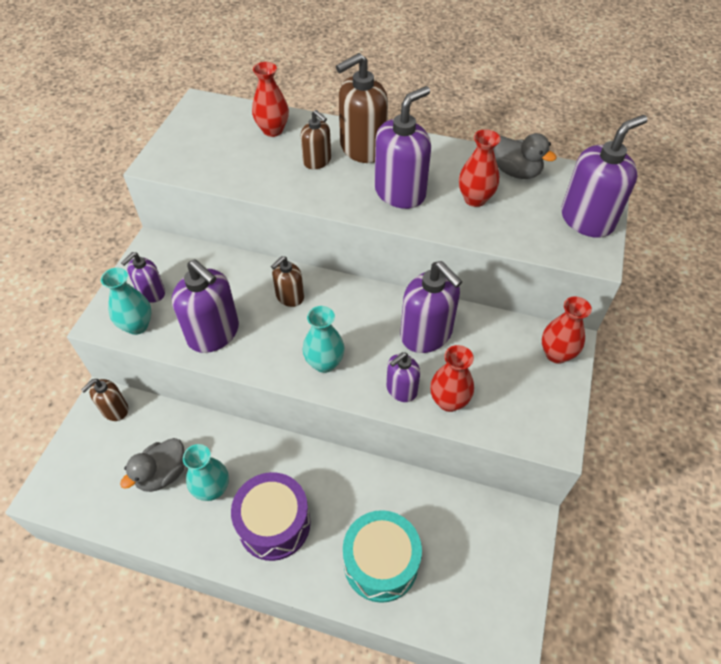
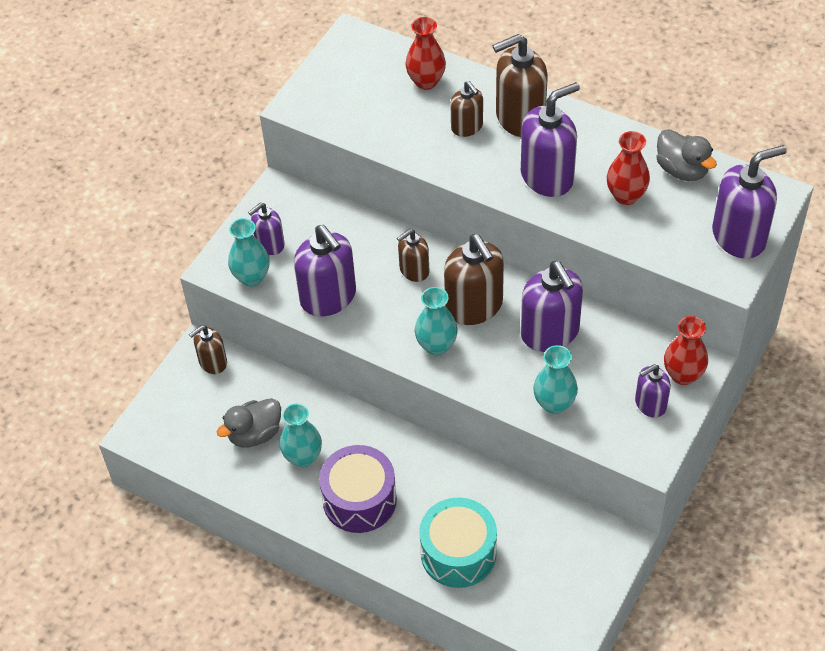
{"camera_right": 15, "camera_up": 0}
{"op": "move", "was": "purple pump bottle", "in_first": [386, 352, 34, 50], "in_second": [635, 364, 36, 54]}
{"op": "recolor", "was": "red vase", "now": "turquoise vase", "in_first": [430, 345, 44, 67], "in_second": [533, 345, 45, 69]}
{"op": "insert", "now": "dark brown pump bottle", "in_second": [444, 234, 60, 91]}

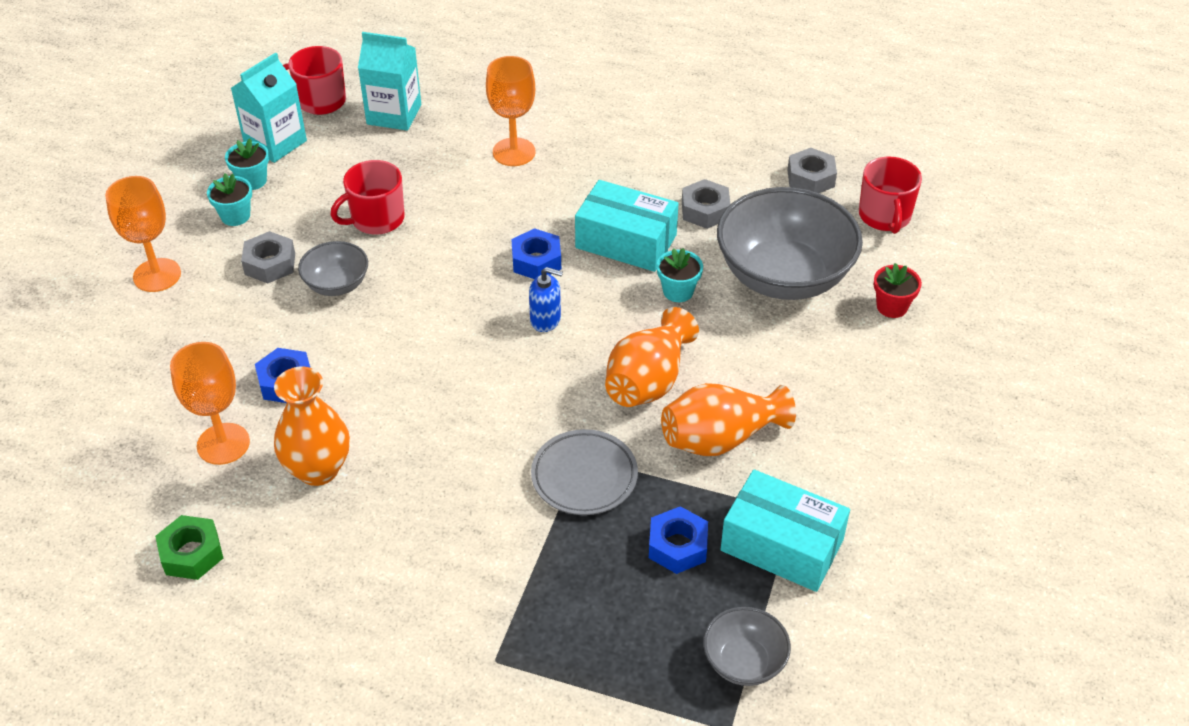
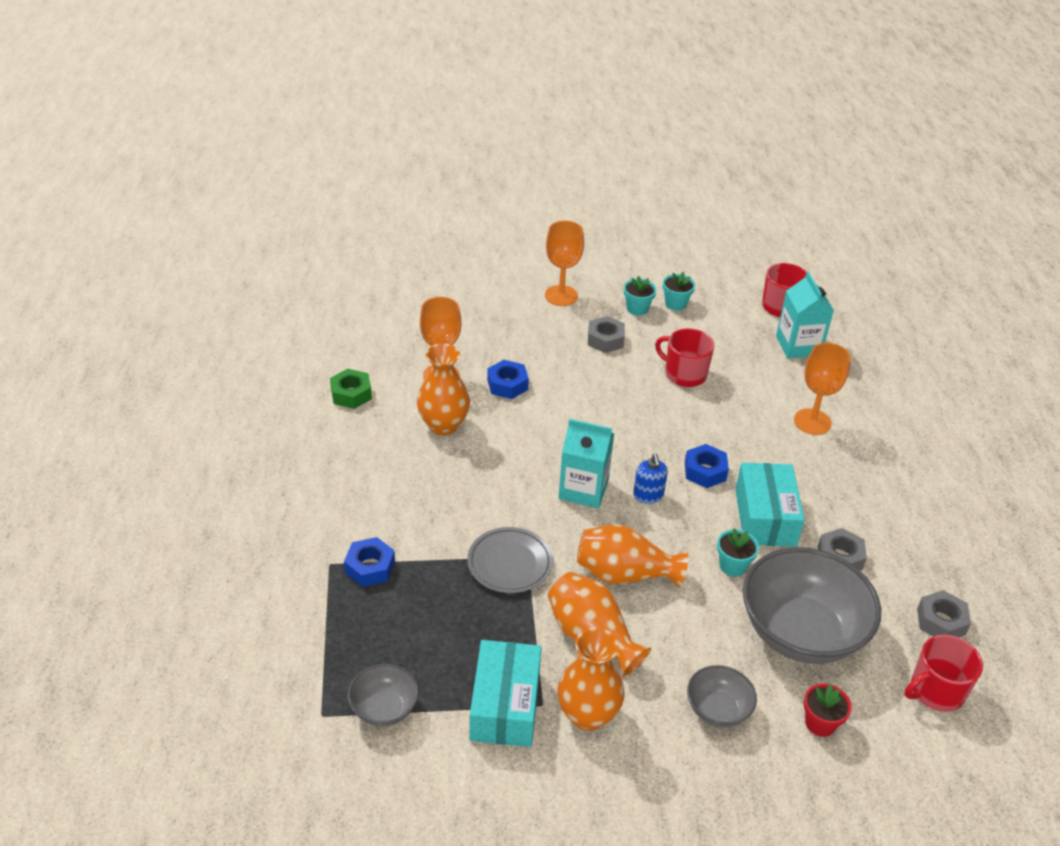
{"camera_right": 65, "camera_up": -5}
{"op": "move", "was": "turquoise carton", "in_first": [231, 52, 76, 111], "in_second": [559, 419, 55, 89]}
{"op": "move", "was": "grey deep dish", "in_first": [298, 241, 70, 55], "in_second": [687, 665, 70, 63]}
{"op": "move", "was": "cobalt hex nut", "in_first": [649, 506, 59, 68], "in_second": [344, 537, 51, 50]}
{"op": "insert", "now": "orange vase", "in_second": [557, 627, 67, 104]}

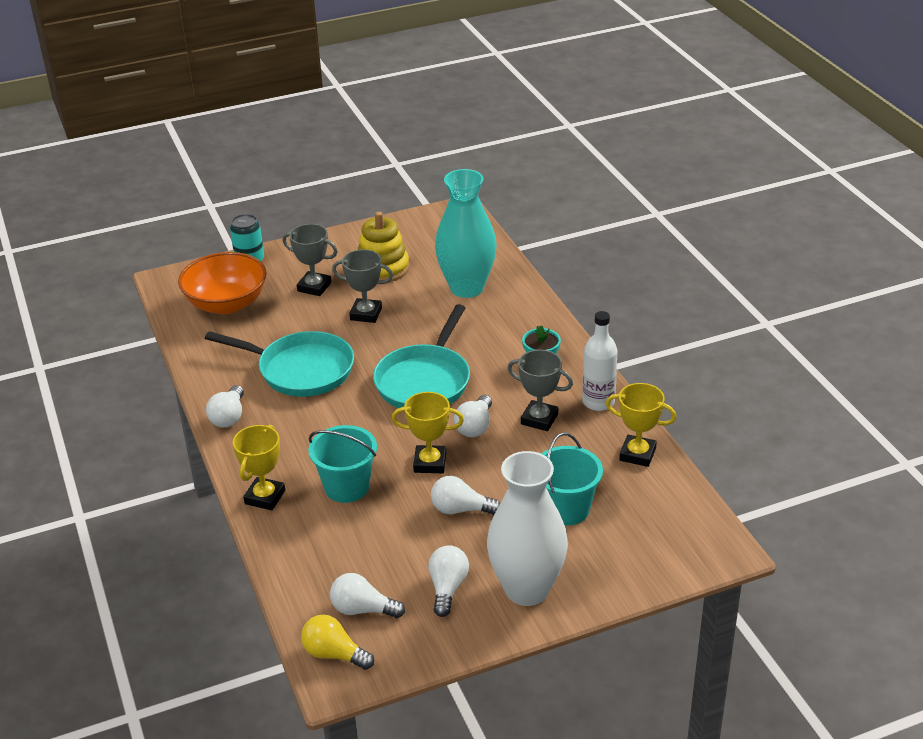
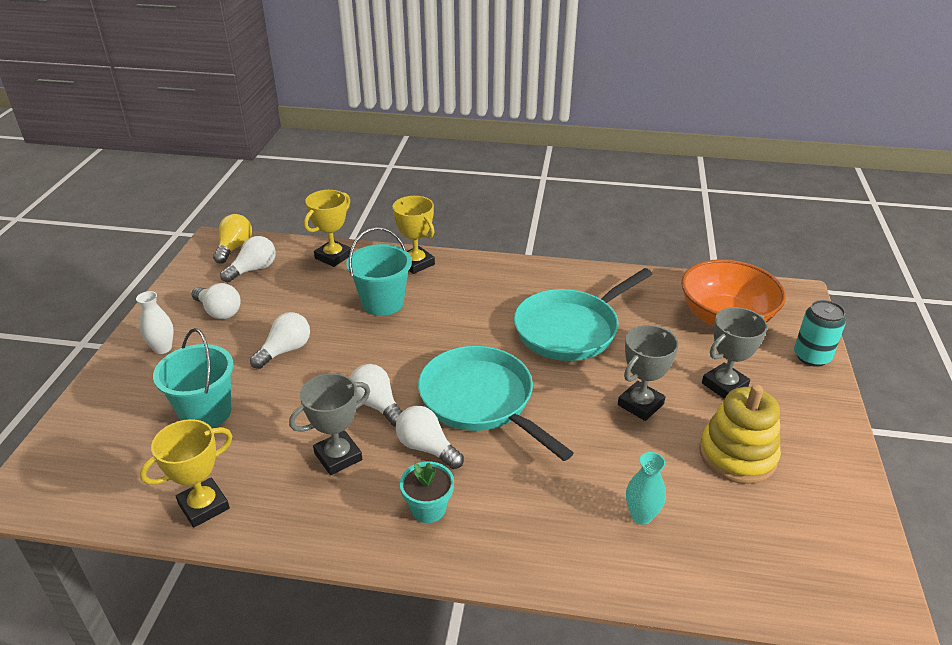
{"camera_right": 120, "camera_up": 0}
{"op": "move", "was": "white light bulb", "in_first": [206, 385, 38, 43], "in_second": [396, 406, 68, 63]}
{"op": "rotate", "was": "golden light bulb", "in_first": [301, 614, 73, 56], "in_second": [213, 214, 39, 50], "clockwise": -45}
{"op": "move", "was": "golden trophy", "in_first": [392, 392, 72, 81], "in_second": [304, 190, 47, 77]}
{"op": "resize", "was": "turquoise vase", "in_first": [435, 169, 62, 129], "in_second": [626, 452, 40, 73], "ratio": 0.42}
{"op": "resize", "was": "white vase", "in_first": [487, 451, 81, 155], "in_second": [136, 291, 38, 63], "ratio": 0.42}
{"op": "delete", "was": "white bottle", "in_first": [582, 311, 36, 100]}

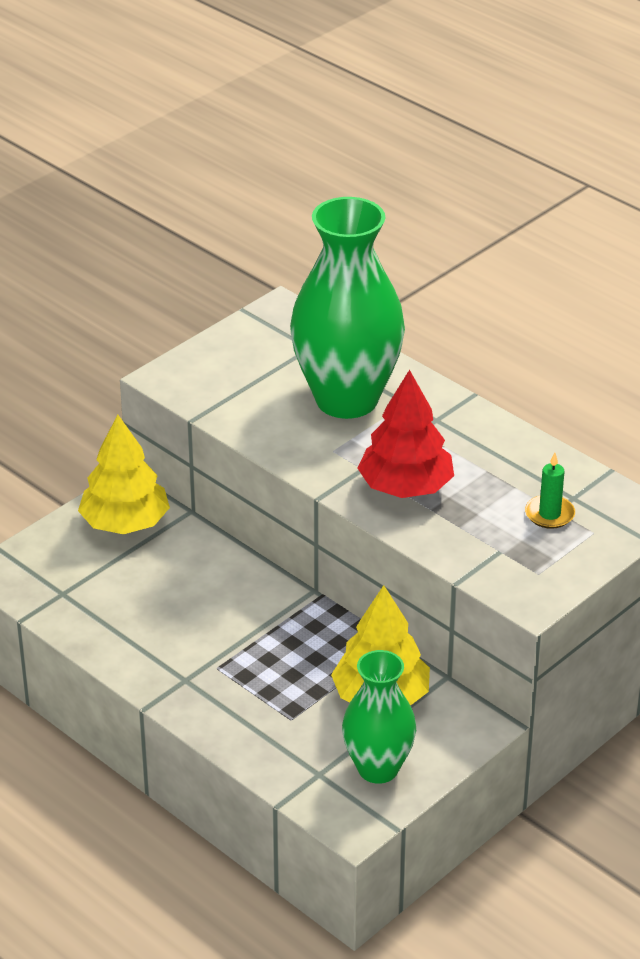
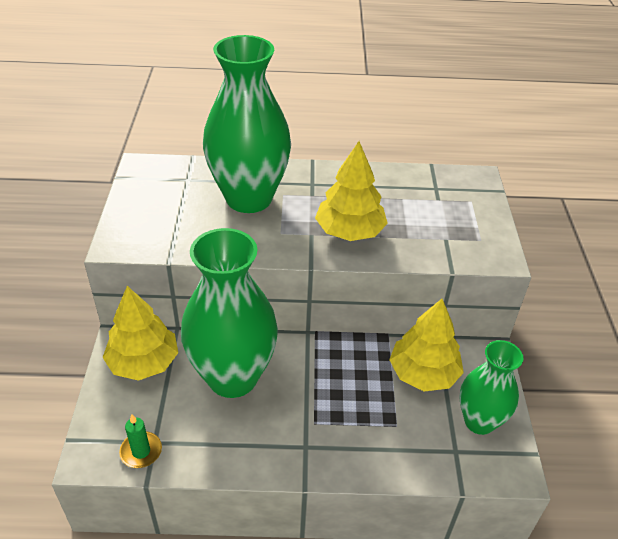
{"camera_right": -45, "camera_up": 5}
{"op": "recolor", "was": "red fir tree", "now": "golden fir tree", "in_first": [357, 370, 97, 128], "in_second": [315, 141, 73, 100]}
{"op": "move", "was": "emerald wax candle", "in_first": [525, 453, 50, 76], "in_second": [119, 414, 43, 54]}
{"op": "insert", "now": "emerald vase", "in_second": [181, 228, 97, 170]}

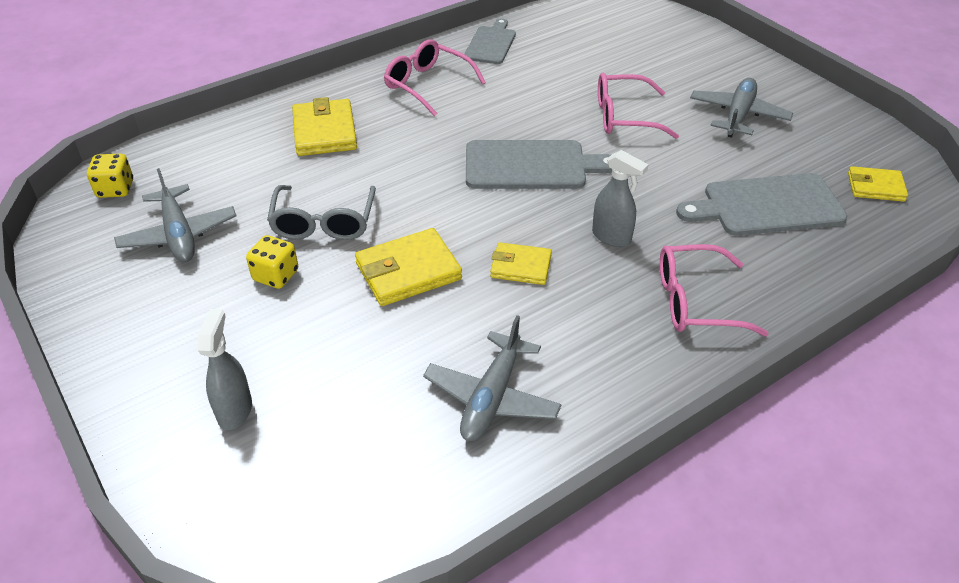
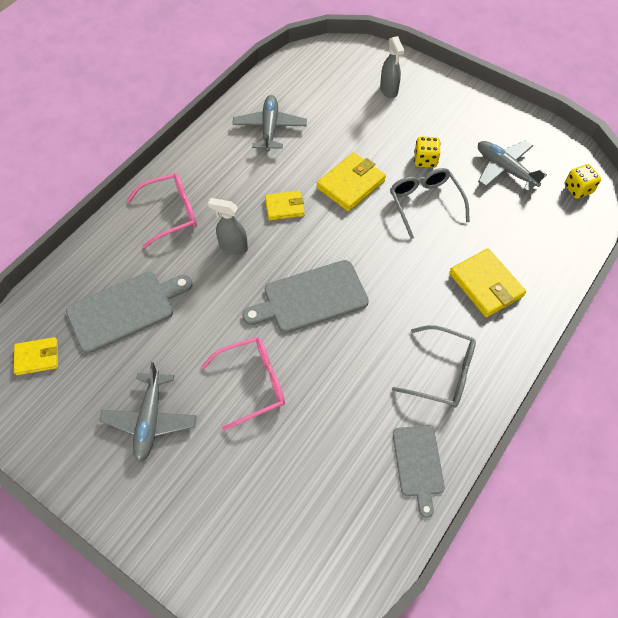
{"camera_right": 160, "camera_up": 15}
{"op": "recolor", "was": "rosy glasses", "now": "grey glasses", "in_first": [384, 39, 102, 78], "in_second": [392, 325, 84, 83]}

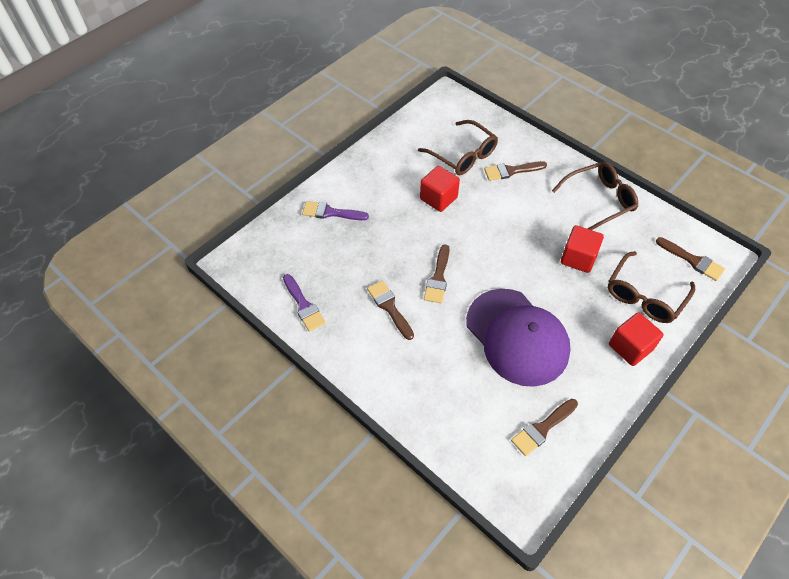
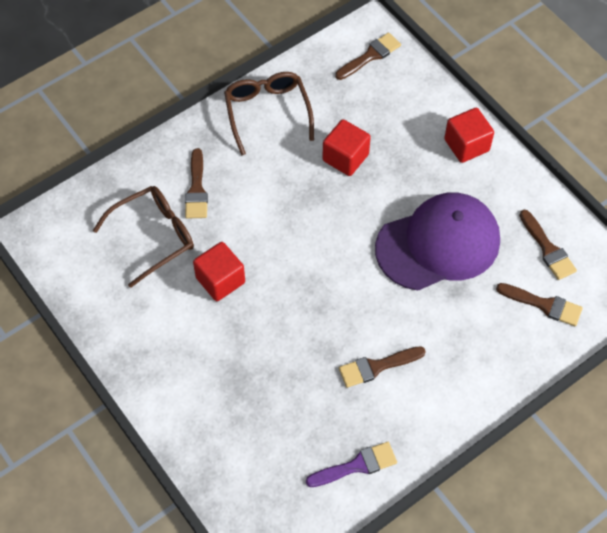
{"camera_right": -80, "camera_up": 5}
{"op": "delete", "was": "purple brush", "in_first": [302, 201, 67, 19]}
{"op": "move", "was": "dark brown brush", "in_first": [424, 244, 25, 59], "in_second": [496, 283, 87, 43]}
{"op": "delete", "was": "dark brown glasses", "in_first": [608, 251, 87, 72]}

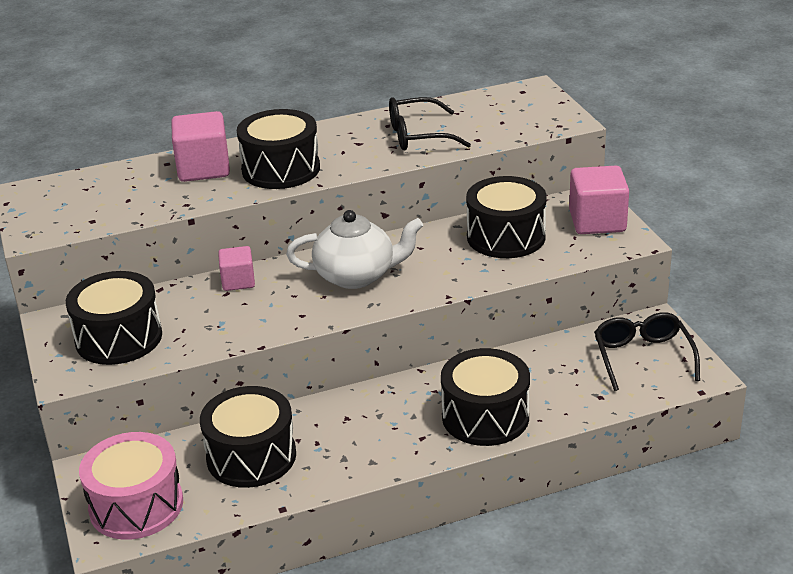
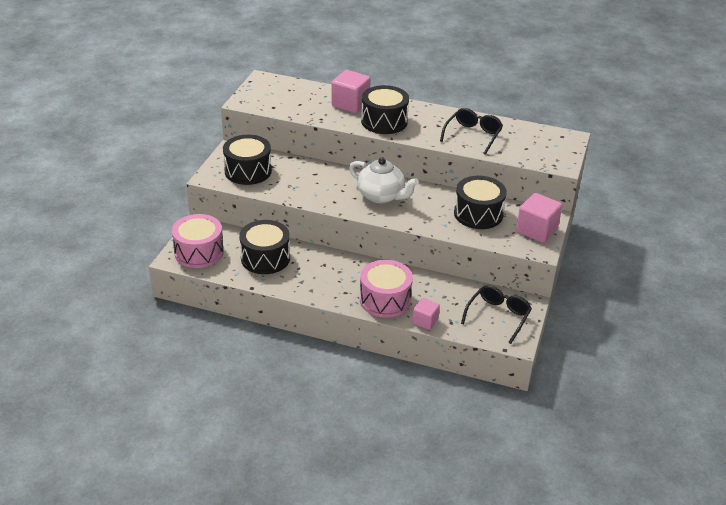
{"camera_right": 35, "camera_up": 5}
{"op": "move", "was": "rosy block", "in_first": [218, 246, 37, 45], "in_second": [412, 298, 28, 32]}
{"op": "rotate", "was": "jet-black glasses", "in_first": [389, 97, 82, 53], "in_second": [440, 108, 63, 47], "clockwise": 90}
{"op": "recolor", "was": "jet-black toy drum", "now": "rosy toy drum", "in_first": [441, 348, 89, 98], "in_second": [360, 260, 53, 58]}

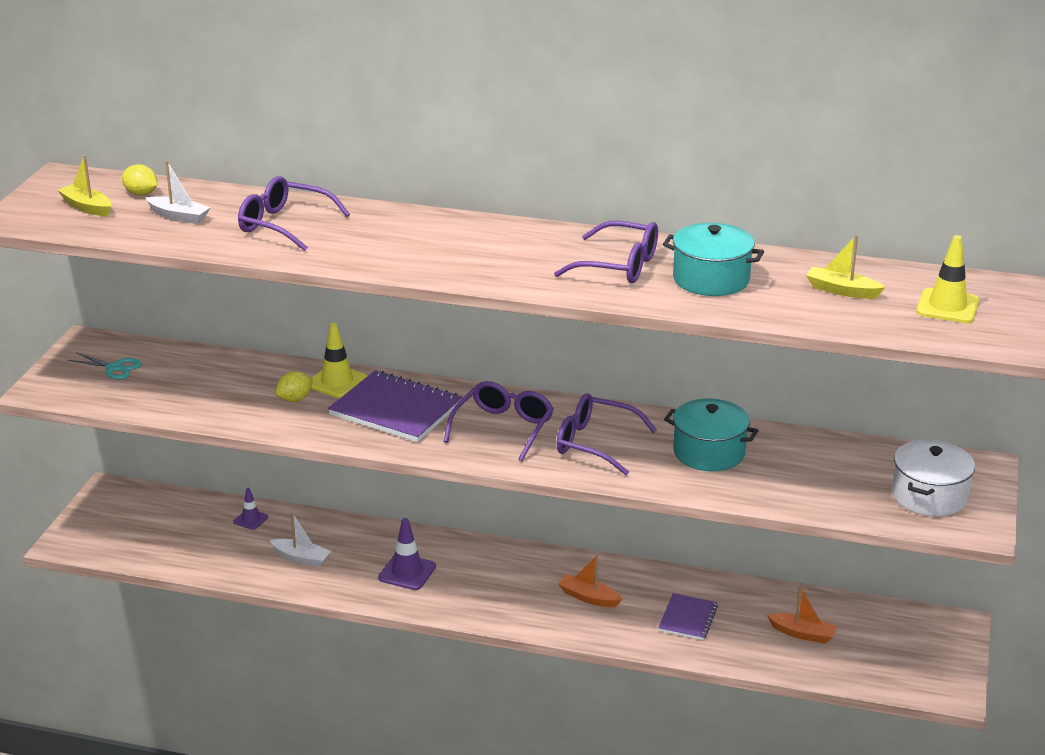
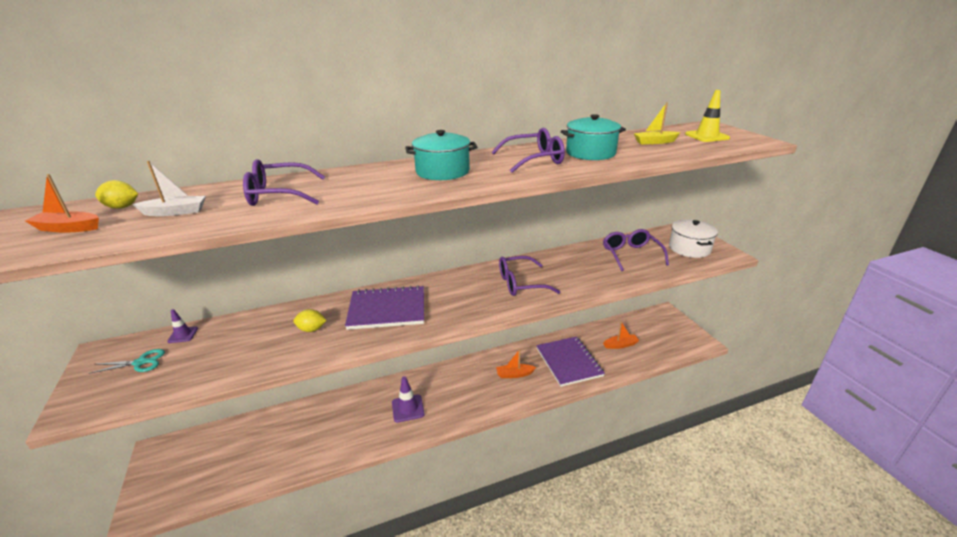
{"camera_right": -35, "camera_up": 0}
{"op": "recolor", "was": "golden sailboat", "now": "orange sailboat", "in_first": [58, 155, 53, 61], "in_second": [25, 174, 74, 59]}
{"op": "move", "was": "purple traffic cone", "in_first": [233, 488, 36, 42], "in_second": [167, 309, 31, 34]}
{"op": "delete", "was": "white sailboat", "in_first": [270, 512, 61, 55]}
{"op": "rotate", "was": "golden lemon", "in_first": [275, 371, 38, 31], "in_second": [293, 309, 34, 23], "clockwise": 75}
{"op": "delete", "was": "golden traffic cone", "in_first": [311, 323, 56, 75]}
{"op": "move", "was": "purple glasses", "in_first": [444, 381, 110, 80], "in_second": [603, 229, 66, 42]}
{"op": "resize", "was": "purple notepad", "in_first": [658, 593, 60, 47], "in_second": [536, 336, 69, 51], "ratio": 1.79}
{"op": "move", "was": "turquoise pot", "in_first": [664, 398, 95, 73], "in_second": [405, 130, 72, 50]}

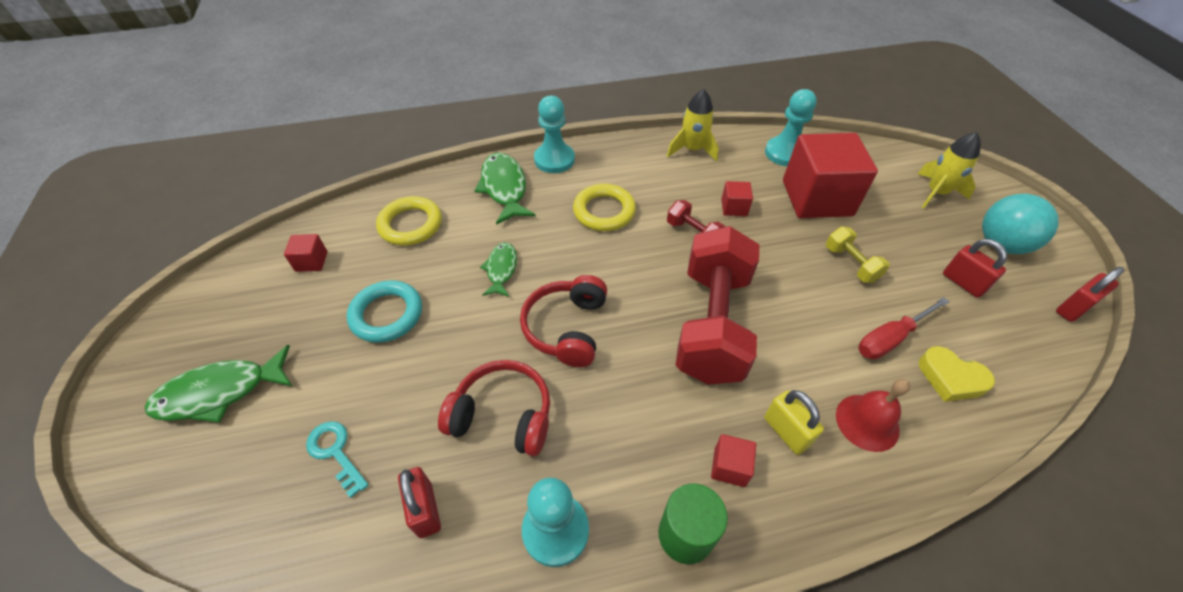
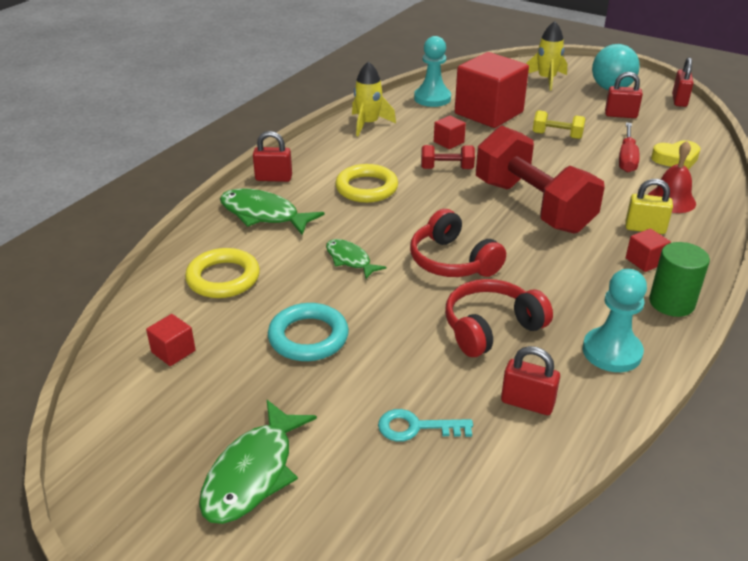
{"camera_right": -45, "camera_up": -15}
{"op": "replace", "was": "turquoise chess pawn", "now": "red lock", "in_first": [534, 96, 41, 77], "in_second": [253, 131, 39, 51]}

